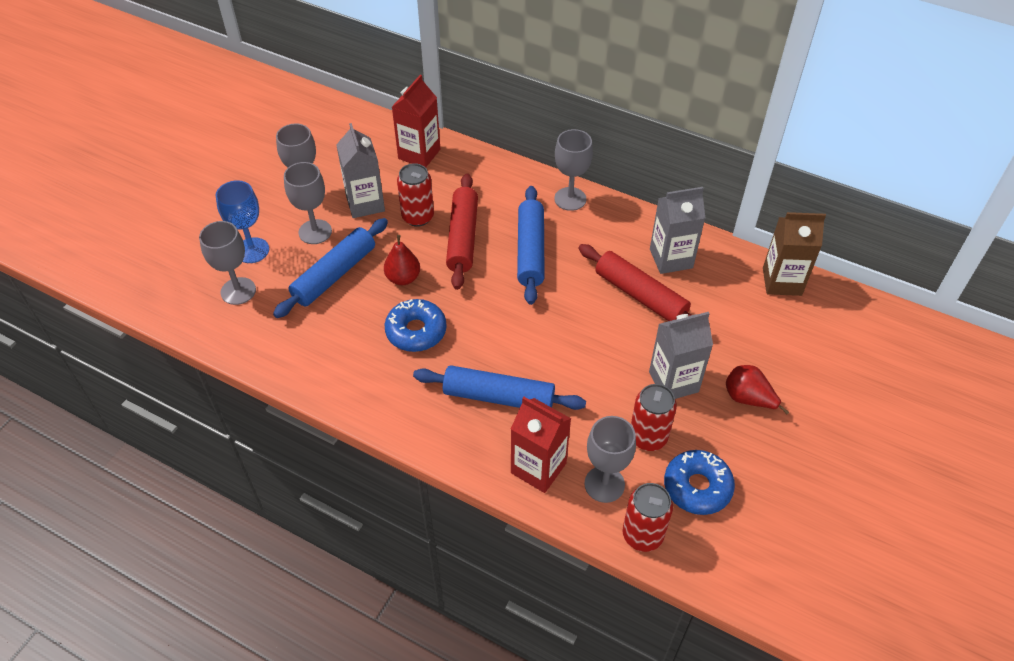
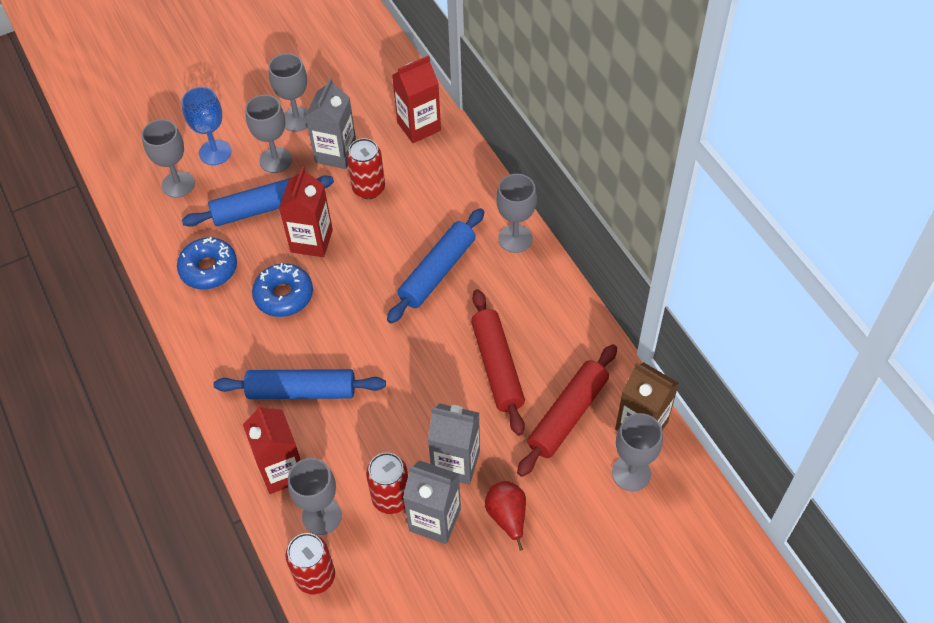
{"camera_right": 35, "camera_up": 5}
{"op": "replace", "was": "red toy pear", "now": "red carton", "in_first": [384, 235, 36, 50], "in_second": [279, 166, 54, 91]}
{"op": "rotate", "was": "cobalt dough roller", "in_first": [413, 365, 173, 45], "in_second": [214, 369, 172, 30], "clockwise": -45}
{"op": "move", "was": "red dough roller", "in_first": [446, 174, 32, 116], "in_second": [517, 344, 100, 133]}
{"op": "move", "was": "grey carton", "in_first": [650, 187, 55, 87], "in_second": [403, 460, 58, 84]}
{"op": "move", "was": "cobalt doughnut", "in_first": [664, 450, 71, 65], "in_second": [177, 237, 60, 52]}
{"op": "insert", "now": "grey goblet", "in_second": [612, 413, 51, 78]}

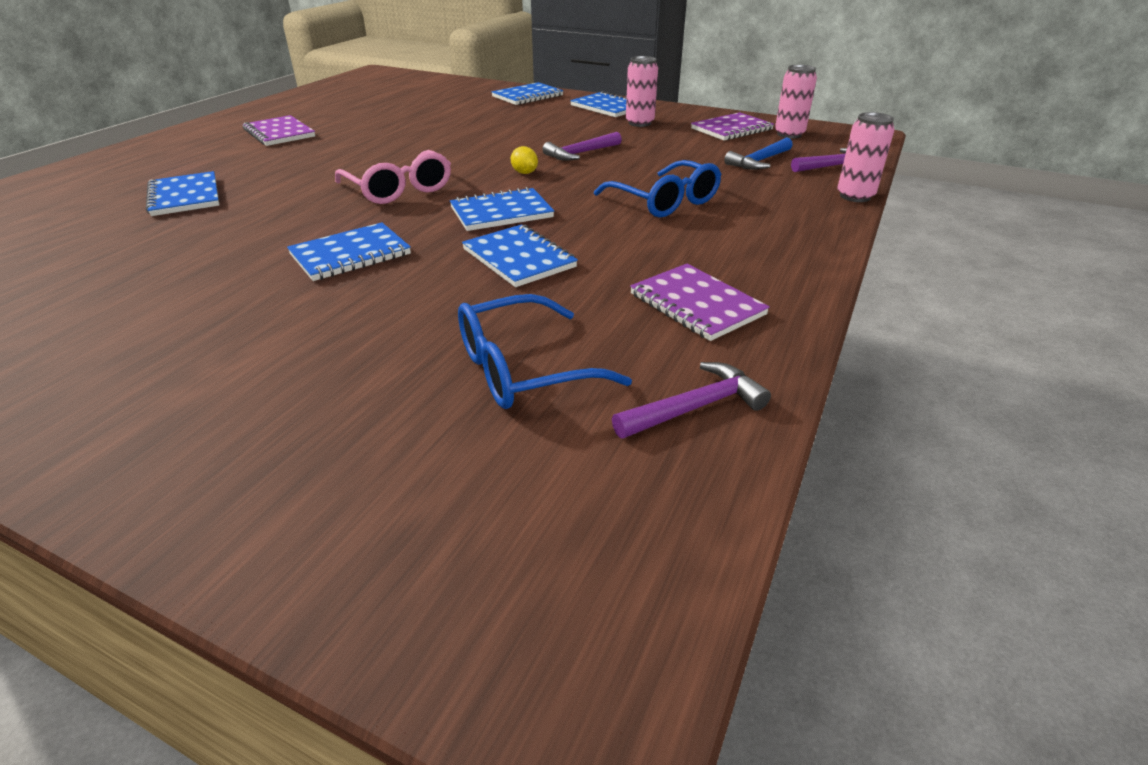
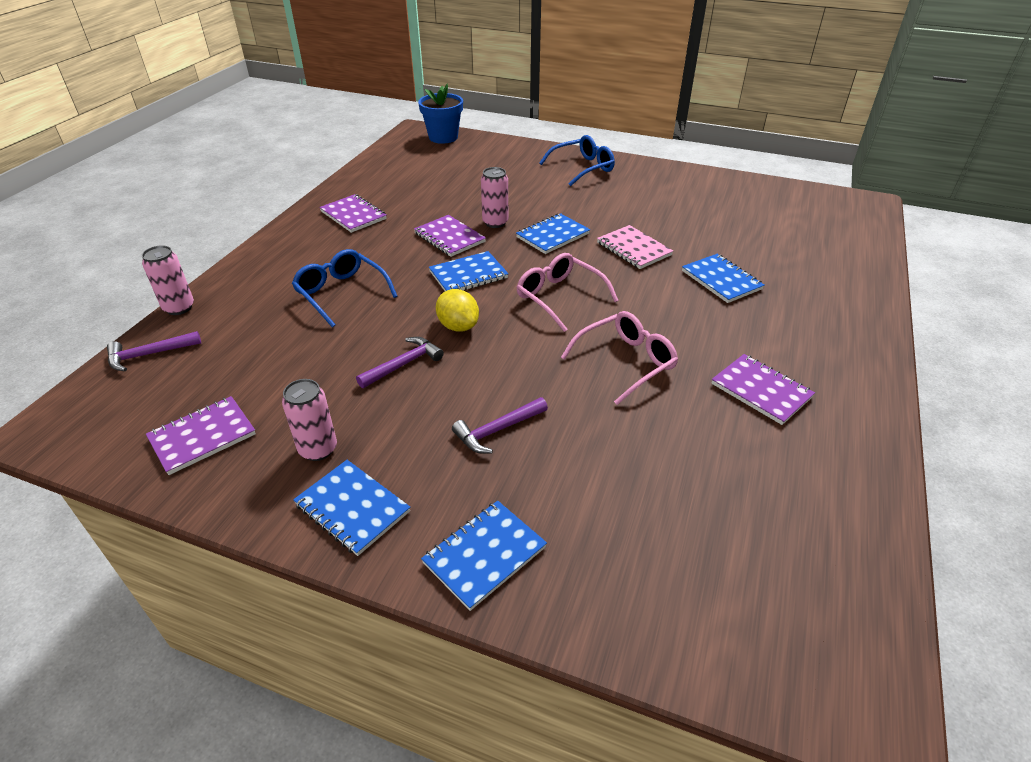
{"camera_right": 175, "camera_up": 5}
{"op": "move", "was": "cobalt glasses", "in_first": [458, 294, 174, 115], "in_second": [539, 135, 76, 51]}
{"op": "recolor", "was": "cobalt notepad", "now": "purple notepad", "in_first": [462, 224, 116, 63], "in_second": [414, 215, 72, 42]}
{"op": "resize", "was": "golden lemon", "in_first": [511, 146, 27, 28], "in_second": [436, 289, 43, 43], "ratio": 1.68}
{"op": "move", "was": "purple hammer", "in_first": [612, 362, 159, 76], "in_second": [452, 397, 96, 57]}
{"op": "delete", "was": "cobalt hammer", "in_first": [724, 137, 69, 33]}
{"op": "move", "was": "rosy soda can", "in_first": [775, 65, 42, 74], "in_second": [481, 167, 27, 61]}
{"op": "insert", "now": "cobalt plant pot", "in_second": [418, 84, 45, 60]}
{"op": "insert", "now": "rosy glasses", "in_second": [561, 311, 117, 94]}
{"op": "insert", "now": "rosy notepad", "in_second": [597, 225, 76, 44]}

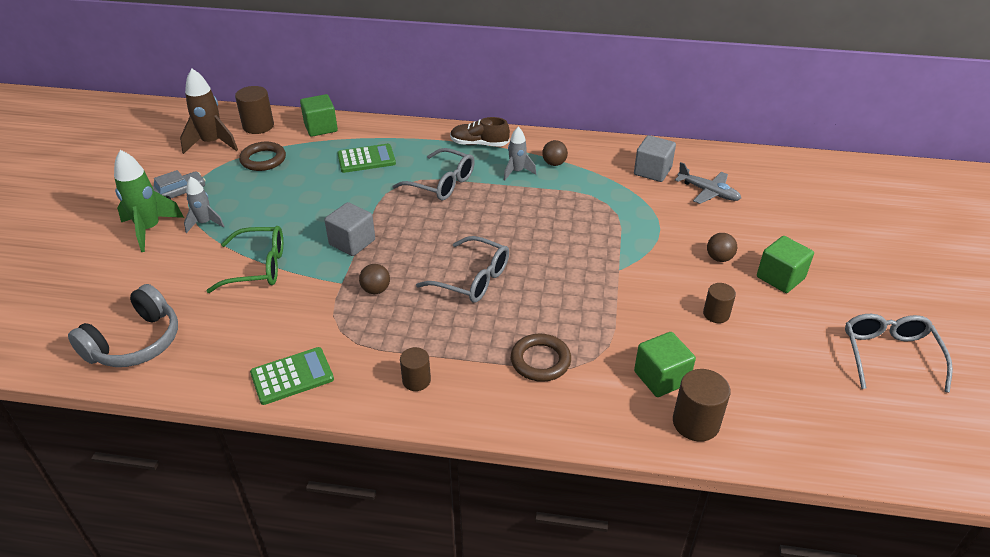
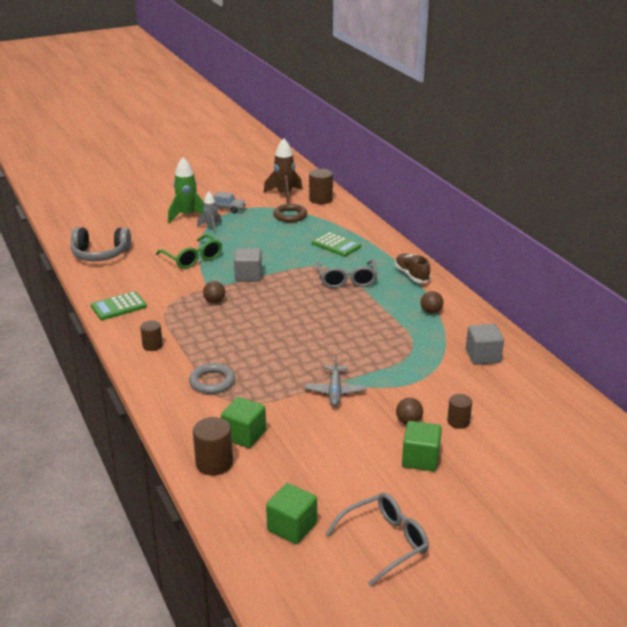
{"camera_right": 55, "camera_up": -10}
{"op": "rotate", "was": "emerald adding machine", "in_first": [250, 347, 84, 58], "in_second": [91, 291, 56, 29], "clockwise": 120}
{"op": "move", "was": "emerald block", "in_first": [300, 94, 38, 43], "in_second": [266, 483, 51, 61]}
{"op": "delete", "was": "grey glasses", "in_first": [416, 236, 93, 67]}
{"op": "delete", "was": "grey rocket", "in_first": [504, 127, 32, 54]}
{"op": "recolor", "was": "dark brown torus", "now": "grey torus", "in_first": [511, 334, 60, 48], "in_second": [189, 363, 46, 31]}
{"op": "move", "was": "grey aeroplane", "in_first": [675, 162, 66, 42], "in_second": [305, 355, 61, 52]}
{"op": "move", "was": "dark brown solid cylinder", "in_first": [703, 283, 33, 40], "in_second": [447, 394, 25, 35]}

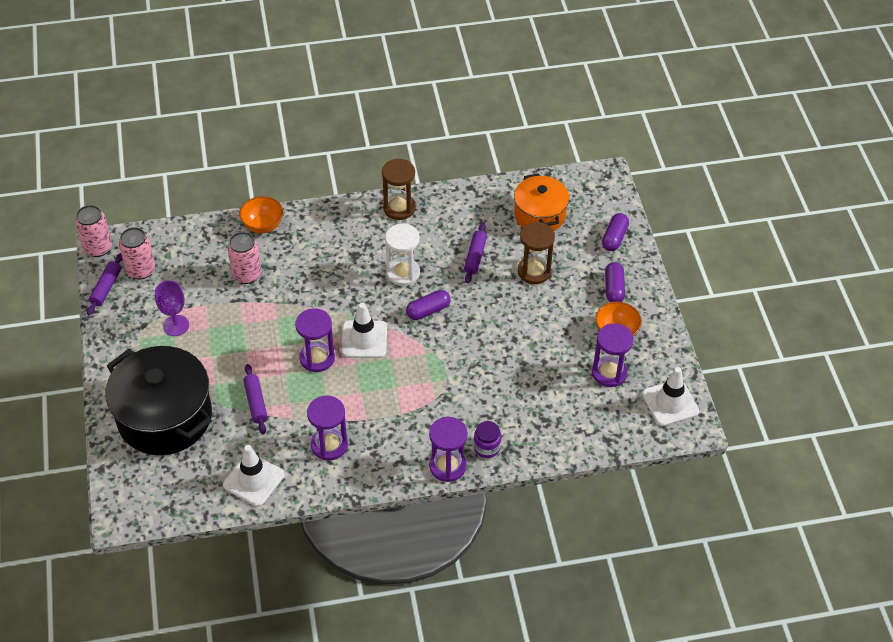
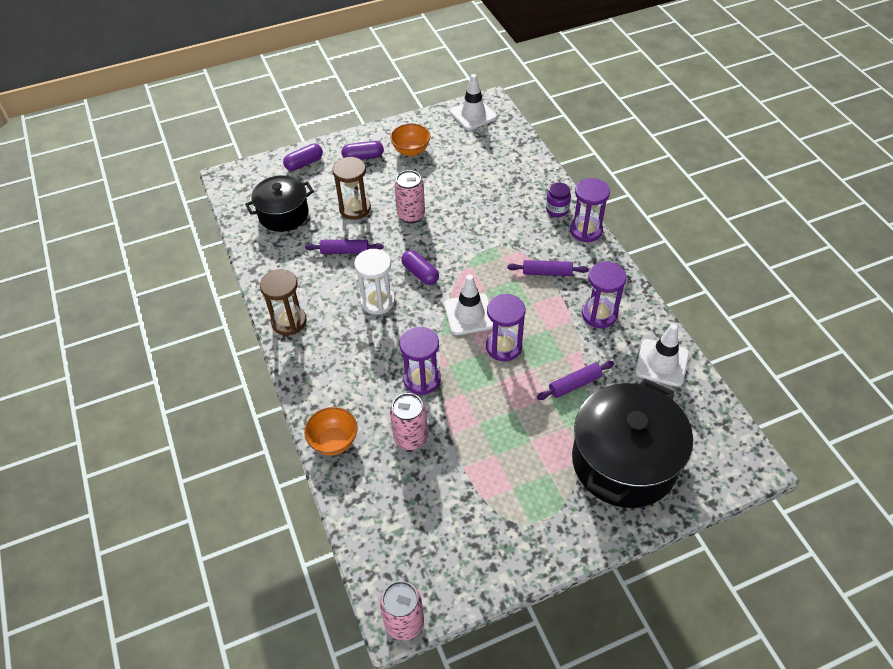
{"camera_right": -100, "camera_up": 0}
{"op": "move", "was": "purple dough roller", "in_first": [87, 253, 35, 62], "in_second": [507, 260, 82, 16]}
{"op": "move", "was": "rosy soda can", "in_first": [119, 227, 36, 52], "in_second": [394, 170, 31, 53]}
{"op": "delete", "was": "purple goblet", "in_first": [155, 280, 34, 56]}
{"op": "recolor", "was": "orange pot", "now": "jet-black pot", "in_first": [514, 173, 55, 58], "in_second": [245, 175, 69, 57]}
{"op": "move", "was": "purple sand timer", "in_first": [592, 323, 42, 64], "in_second": [400, 327, 41, 68]}
{"op": "rotate", "was": "purple capsule", "in_first": [602, 213, 27, 38], "in_second": [283, 143, 40, 28], "clockwise": -45}

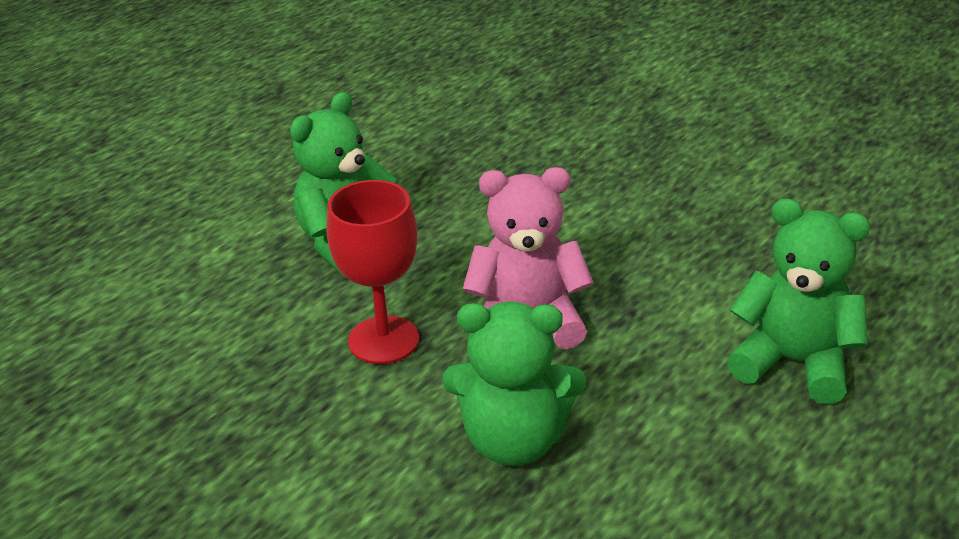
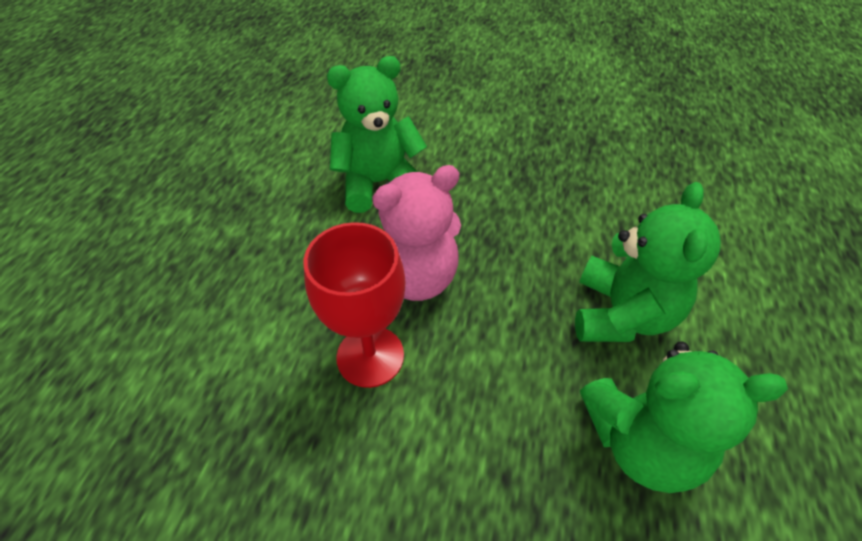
{"camera_right": 155, "camera_up": 15}
{"op": "move", "was": "red goblet", "in_first": [327, 180, 92, 184], "in_second": [304, 222, 102, 166]}
{"op": "move", "was": "emerald teddy bear", "in_first": [727, 198, 143, 206], "in_second": [580, 342, 208, 151]}

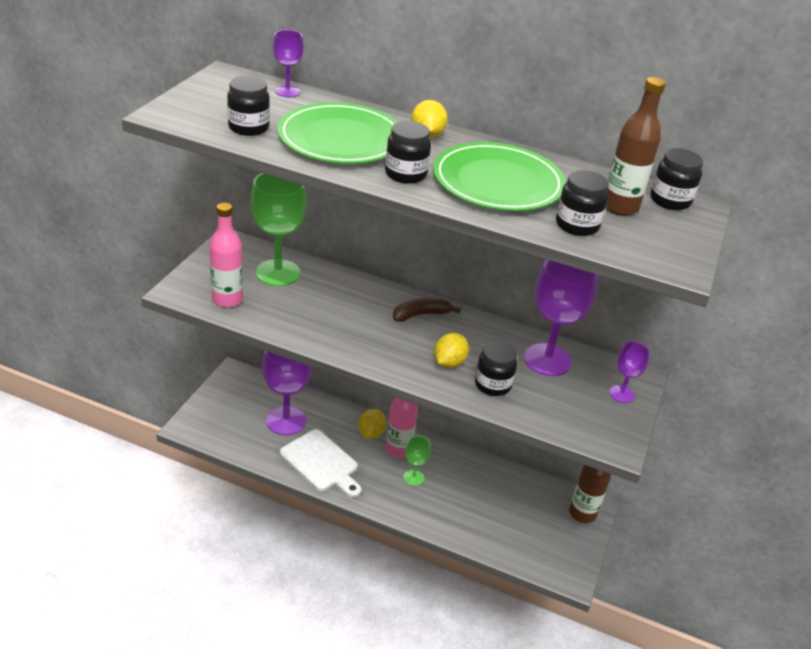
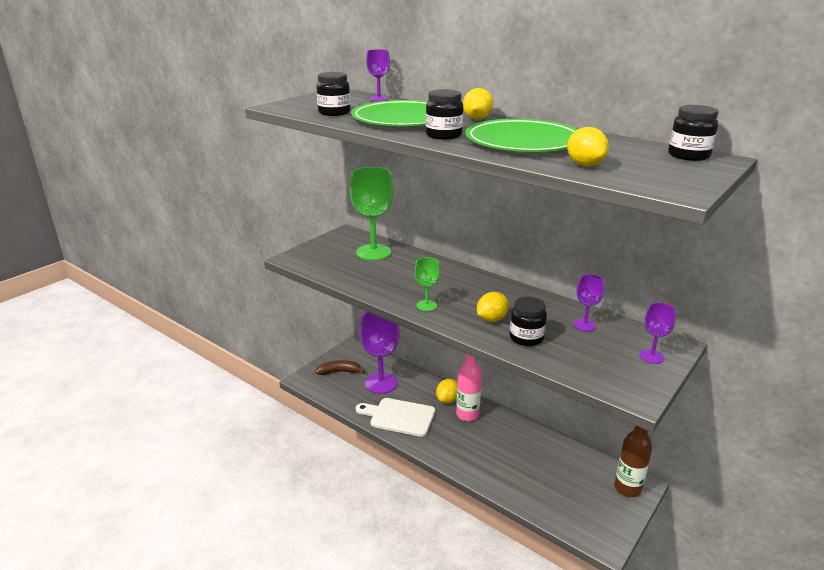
{"camera_right": 20, "camera_up": -10}
{"op": "delete", "was": "rosy bottle", "in_first": [209, 203, 34, 105]}
{"op": "rotate", "was": "white chopping board", "in_first": [280, 429, 81, 69], "in_second": [356, 398, 79, 39], "clockwise": 135}
{"op": "move", "was": "dark brown toy banana", "in_first": [393, 298, 68, 24], "in_second": [315, 360, 50, 15]}
{"op": "move", "was": "emerald goblet", "in_first": [403, 435, 28, 51], "in_second": [415, 257, 25, 54]}
{"op": "resize", "was": "purple goblet", "in_first": [524, 259, 74, 117], "in_second": [574, 275, 30, 56], "ratio": 0.5}
{"op": "replace", "was": "jet-black jam jar", "now": "golden lemon", "in_first": [556, 170, 53, 66], "in_second": [567, 127, 42, 39]}
{"op": "delete", "was": "dark brown bottle", "in_first": [606, 77, 60, 139]}

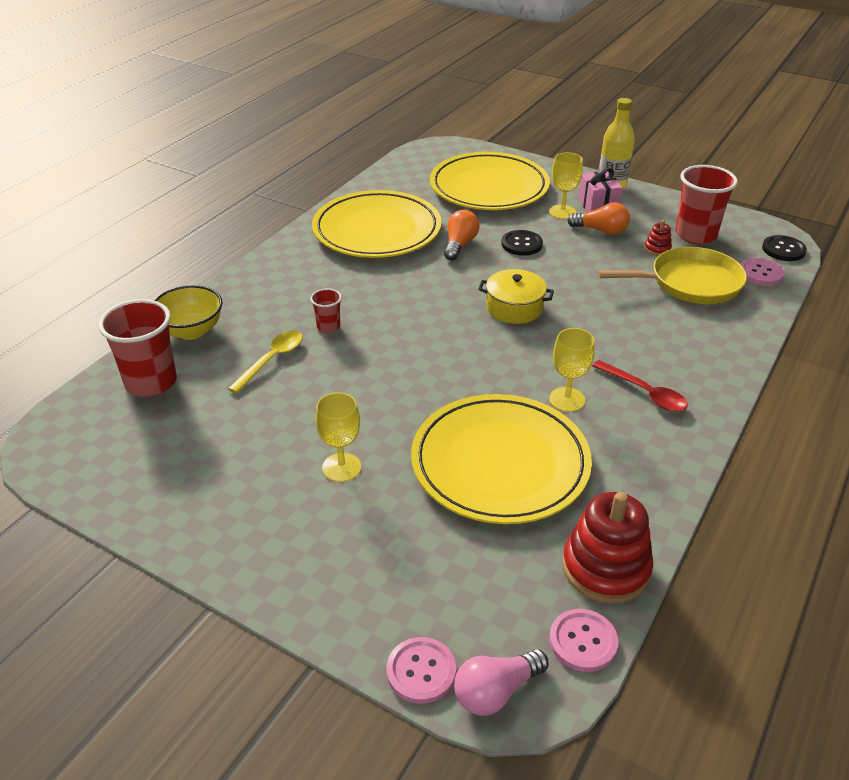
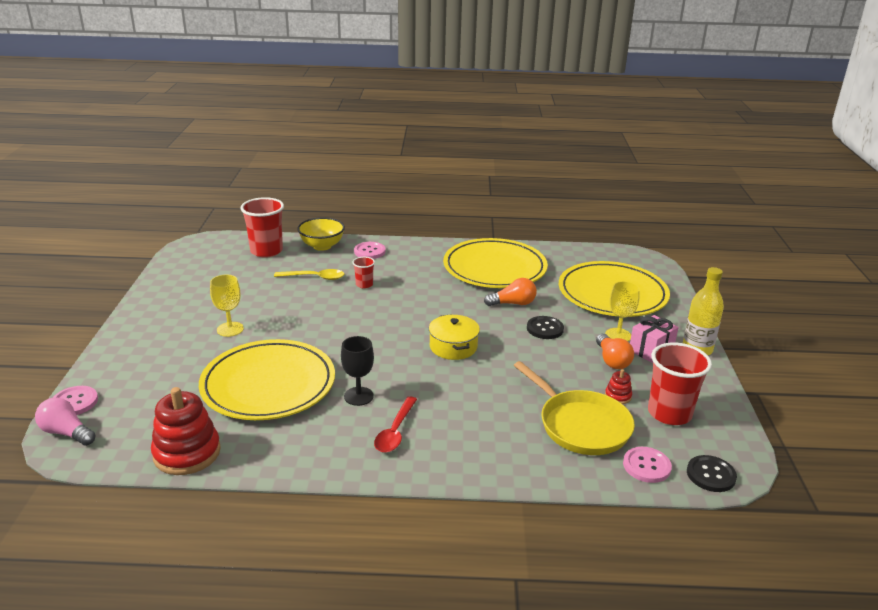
{"camera_right": 60, "camera_up": -10}
{"op": "recolor", "was": "golden goblet", "now": "jet-black goblet", "in_first": [549, 328, 46, 84], "in_second": [341, 336, 33, 70]}
{"op": "move", "was": "rosy shirt button", "in_first": [549, 609, 70, 63], "in_second": [354, 242, 32, 17]}

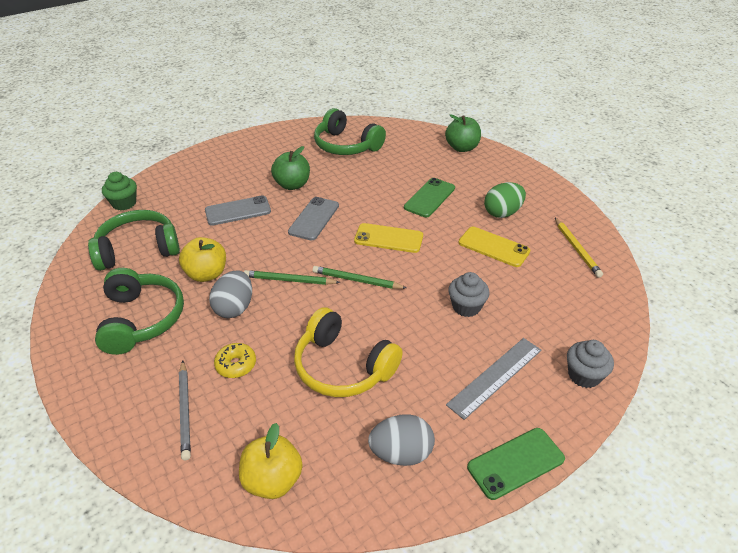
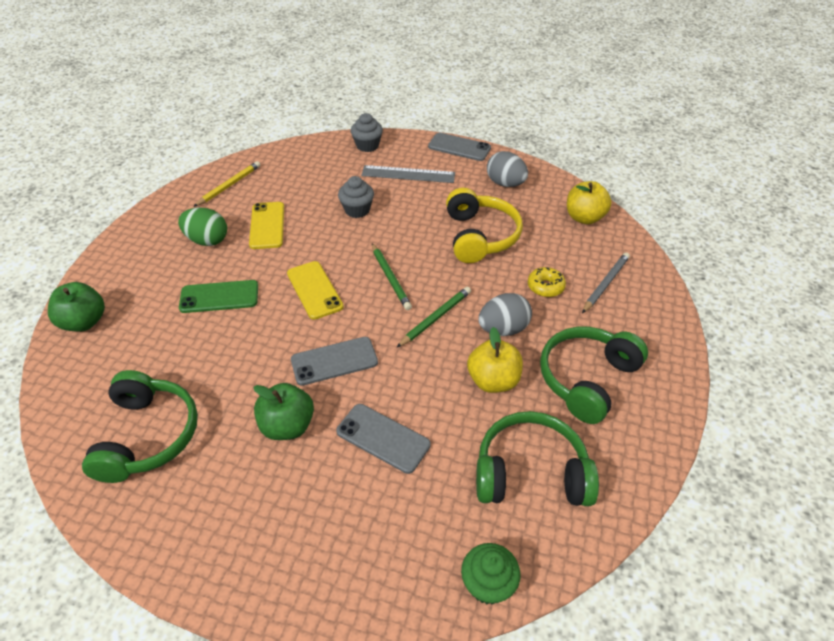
{"camera_right": -130, "camera_up": 5}
{"op": "rotate", "was": "emerald over-ear headphones", "in_first": [88, 210, 92, 61], "in_second": [476, 411, 123, 95], "clockwise": 150}
{"op": "rotate", "was": "emerald wooden pencil", "in_first": [244, 270, 96, 15], "in_second": [396, 287, 75, 61], "clockwise": -105}
{"op": "recolor", "was": "emerald mobile phone", "now": "grey mobile phone", "in_first": [467, 428, 98, 72], "in_second": [428, 133, 63, 28]}

